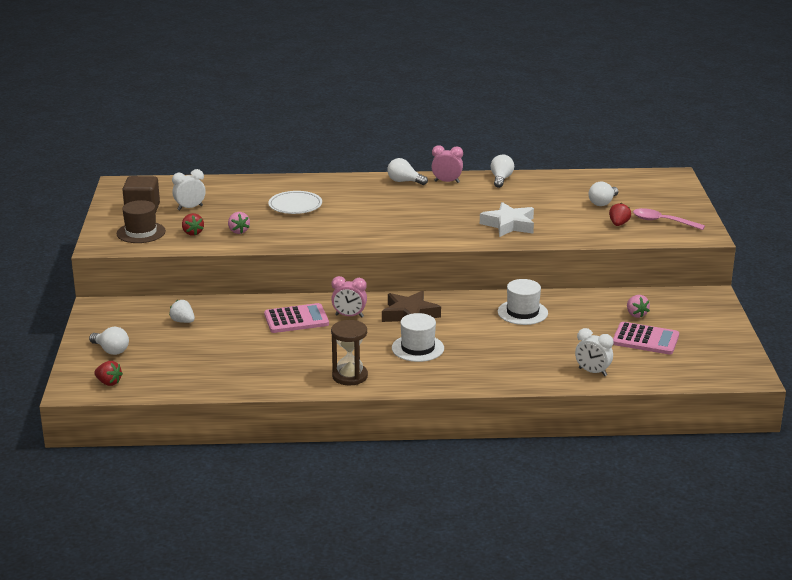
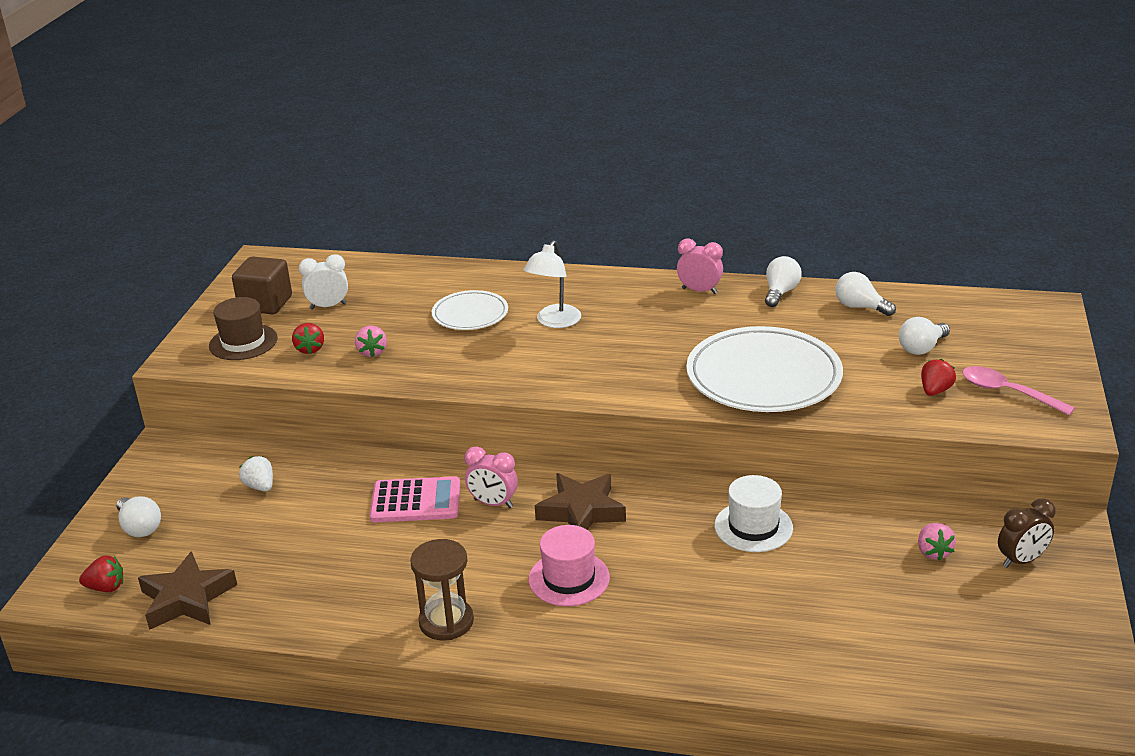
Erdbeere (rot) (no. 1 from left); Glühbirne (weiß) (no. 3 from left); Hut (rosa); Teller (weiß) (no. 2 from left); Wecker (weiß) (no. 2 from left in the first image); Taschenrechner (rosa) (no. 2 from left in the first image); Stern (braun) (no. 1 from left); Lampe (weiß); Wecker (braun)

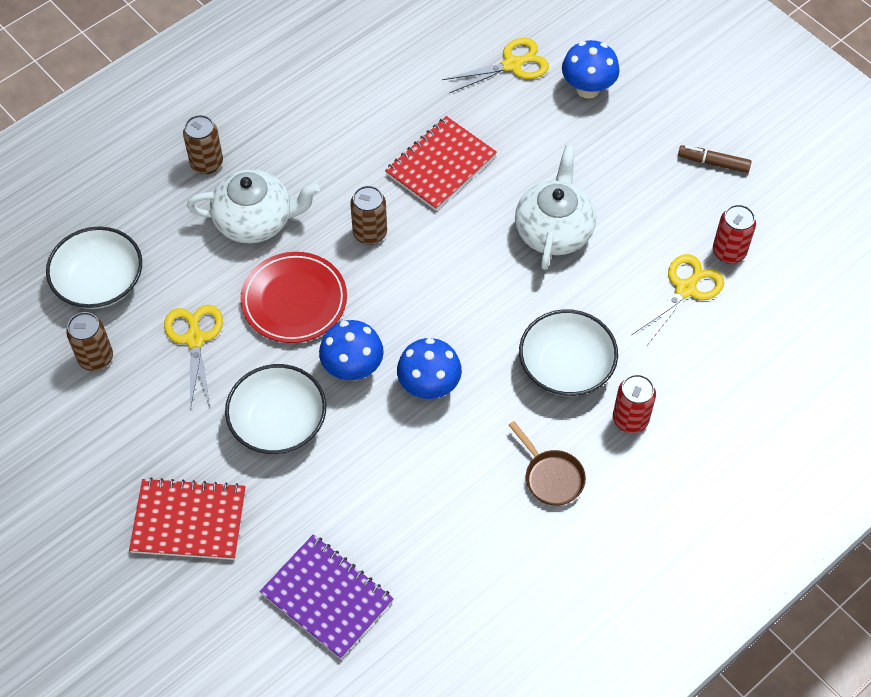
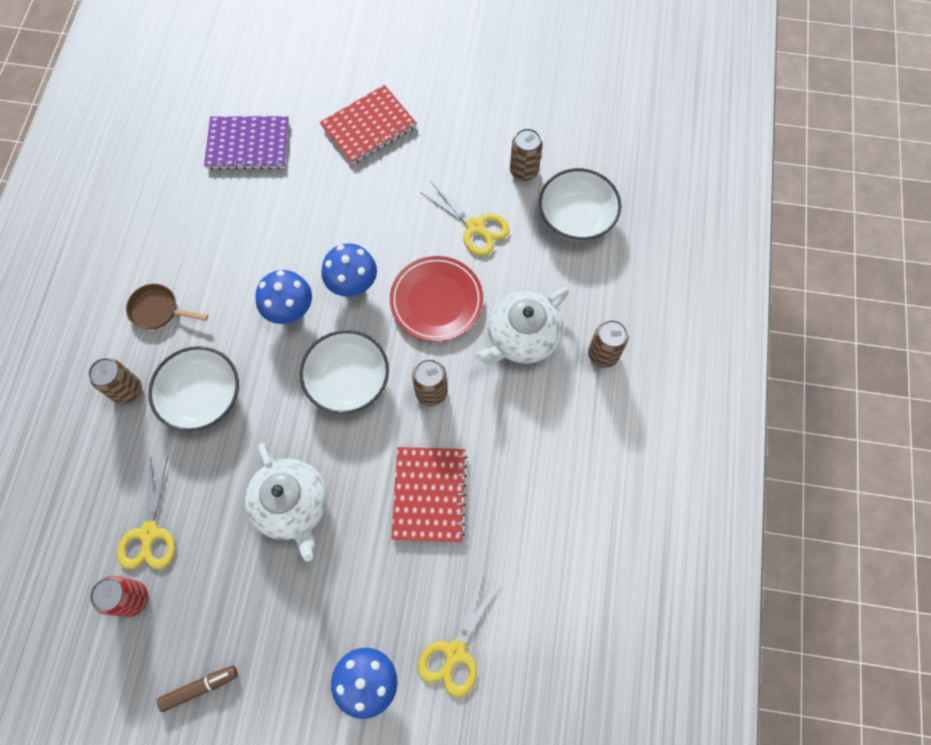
Schüssel (weiß) (no. 2 from left); Dose (braun) (no. 1 from left)

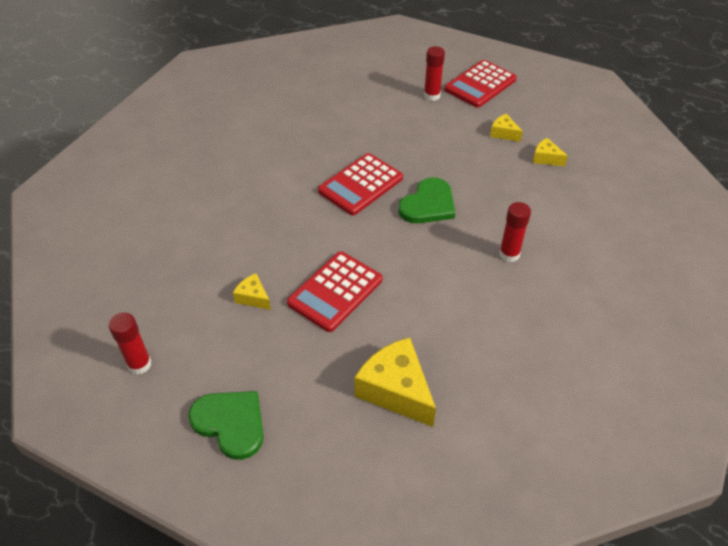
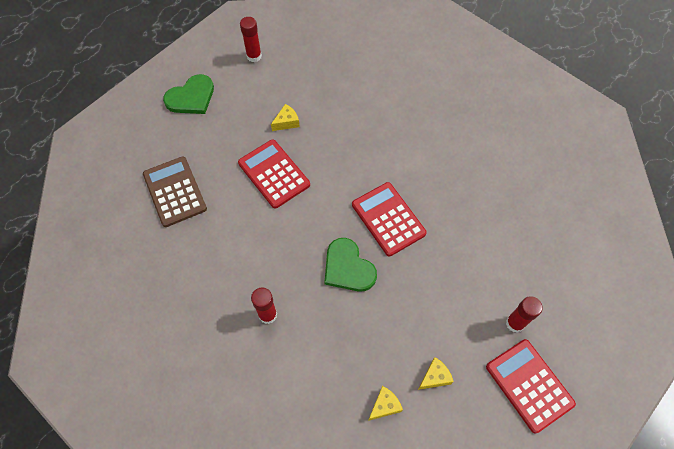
Taschenrechner (braun)

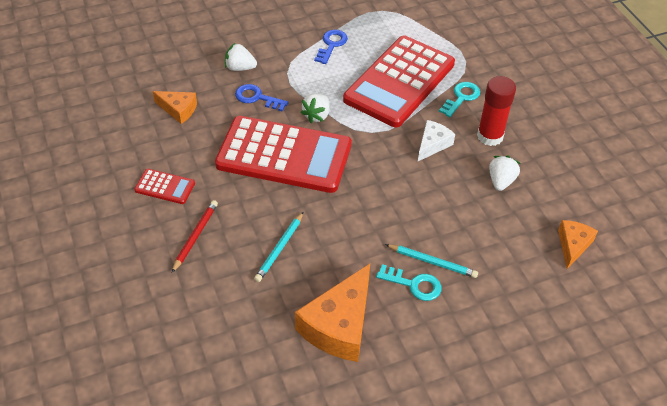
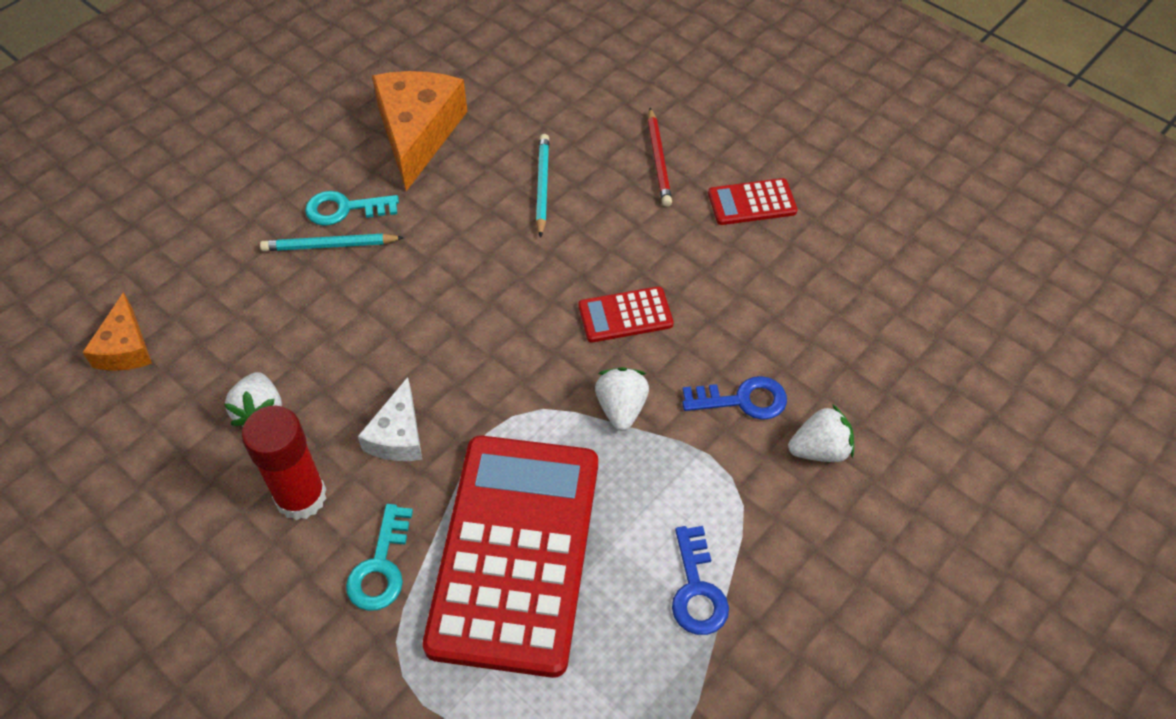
Käse (orange) (no. 1 from left in the first image); Taschenrechner (rot) (no. 2 from left)

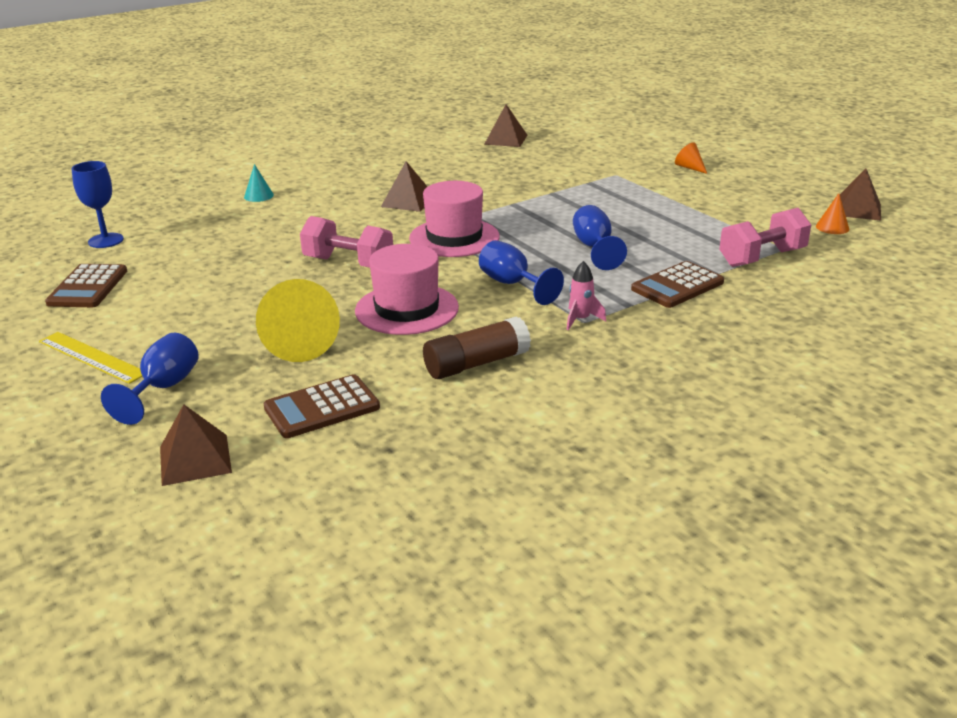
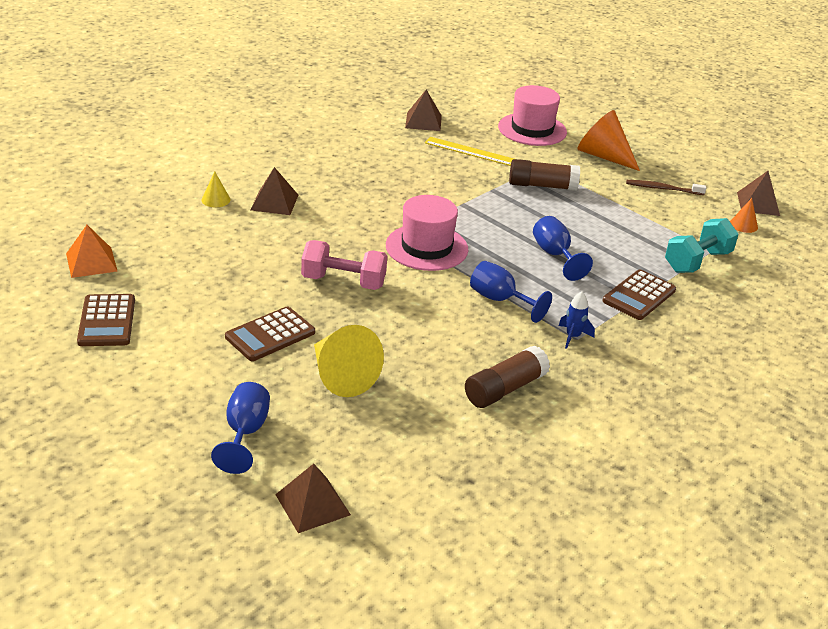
Lineal (gelb); Pyramide (orange); Kegel (gelb) (no. 1 from left); Taschenrechner (braun) (no. 2 from left); Hut (rosa) (no. 2 from left); Pyramide (braun) (no. 1 from left); Rakete (blau); Kegel (orange) (no. 1 from left); Hantel (türkis); Klebestift (braun) (no. 2 from left); Zahnbürste (braun)

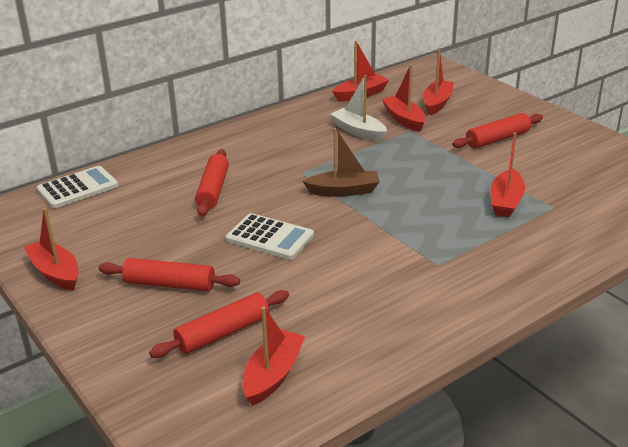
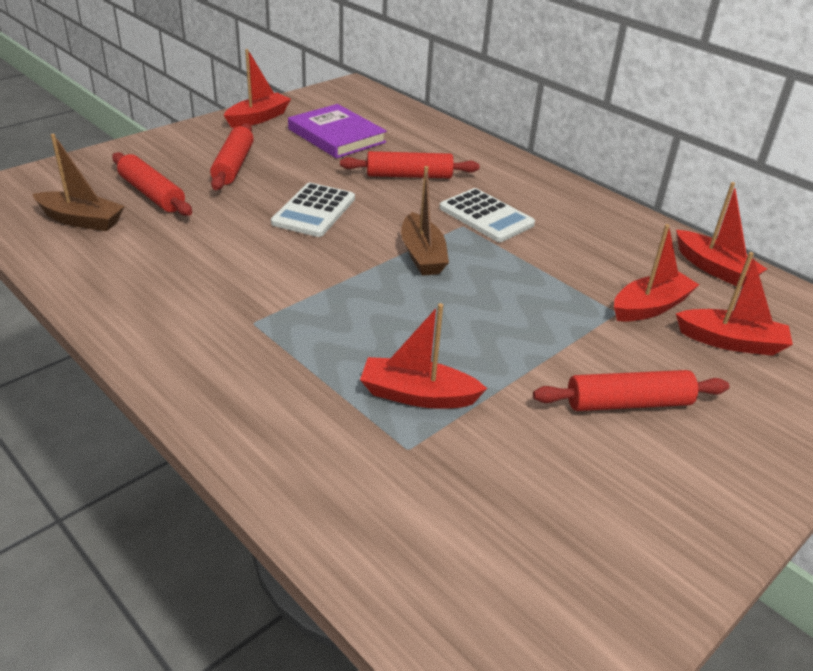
Taschenrechner (weiß) (no. 2 from left); Boot (braun) (no. 1 from left); Boot (weiß); Nudelholz (rot) (no. 4 from left); Buch (lila)

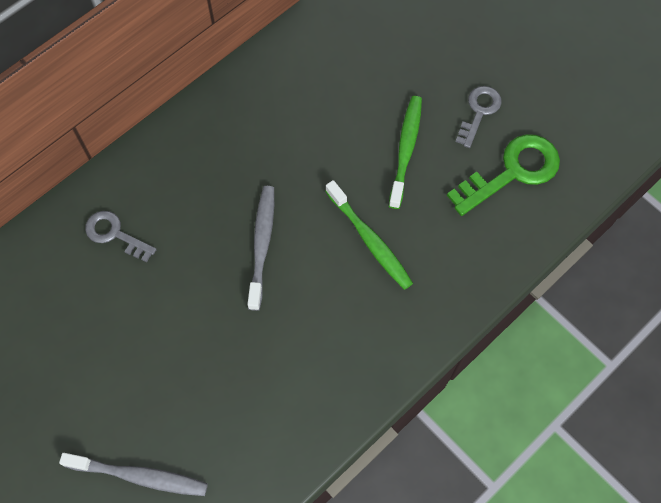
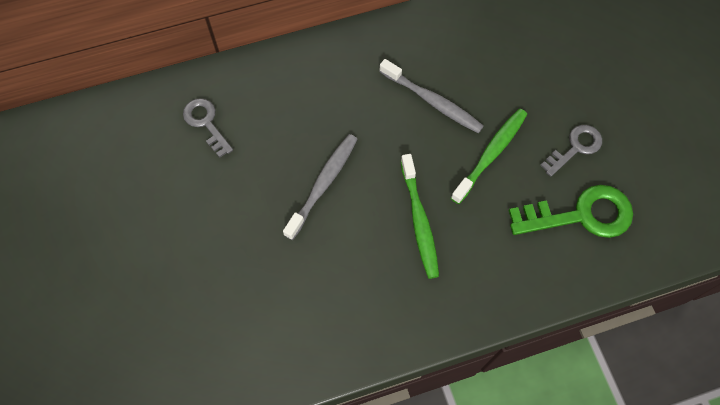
Zahnbürste (grau) (no. 2 from left)

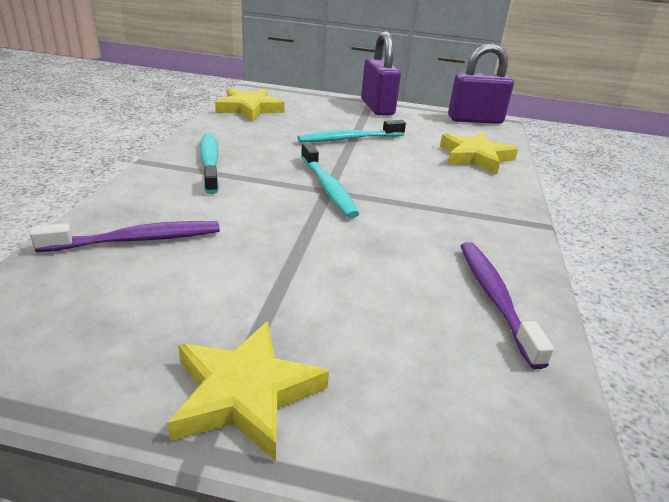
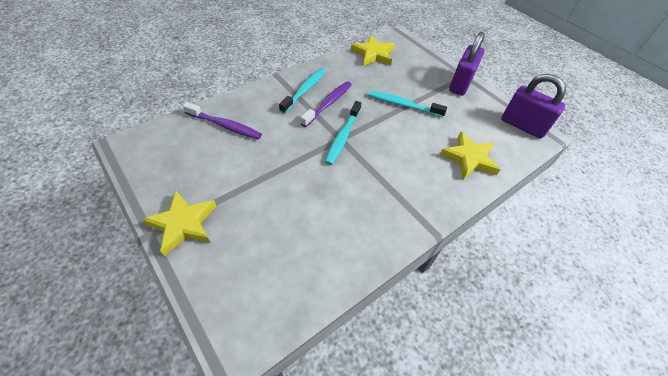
Zahnbürste (lila) (no. 2 from left)

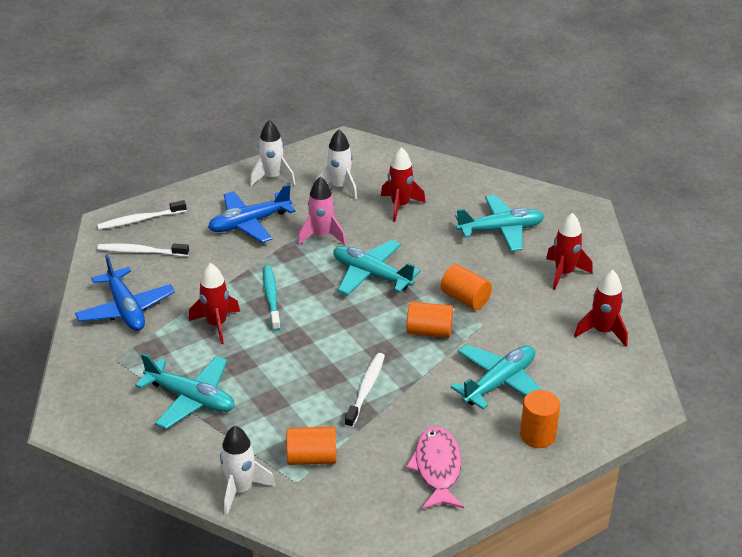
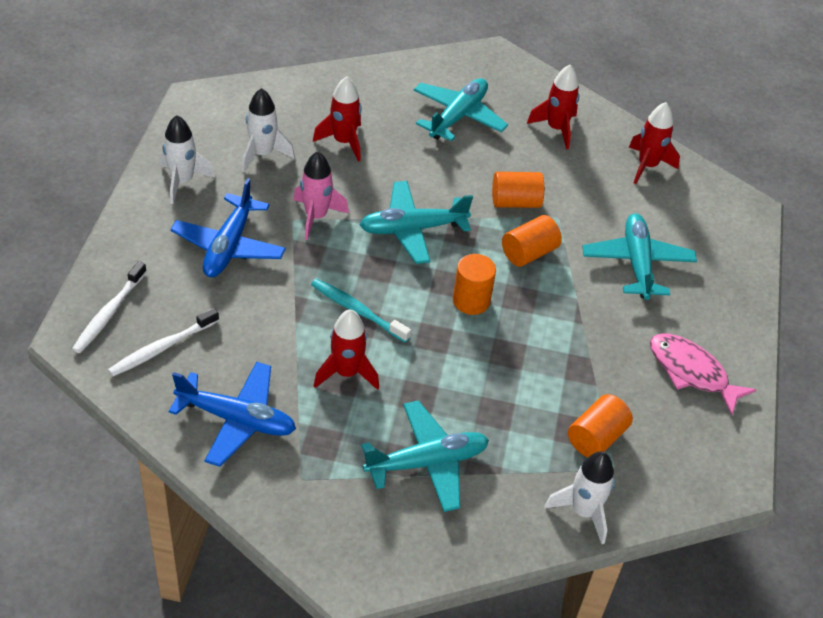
Zahnbürste (weiß) (no. 3 from left in the first image); Vollzylinder (orange) (no. 1 from left)

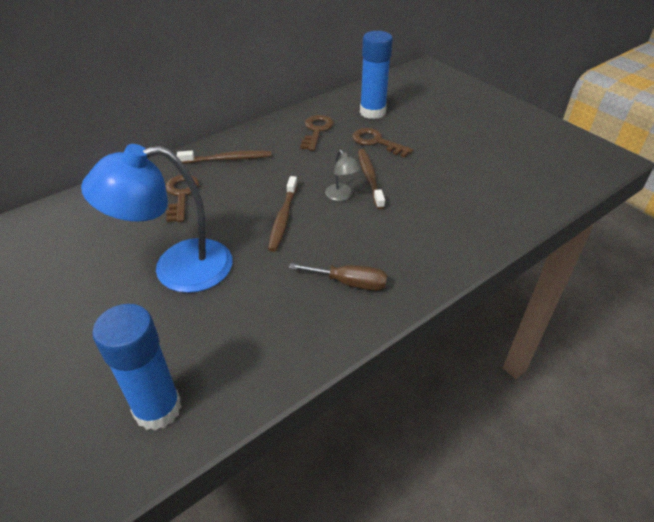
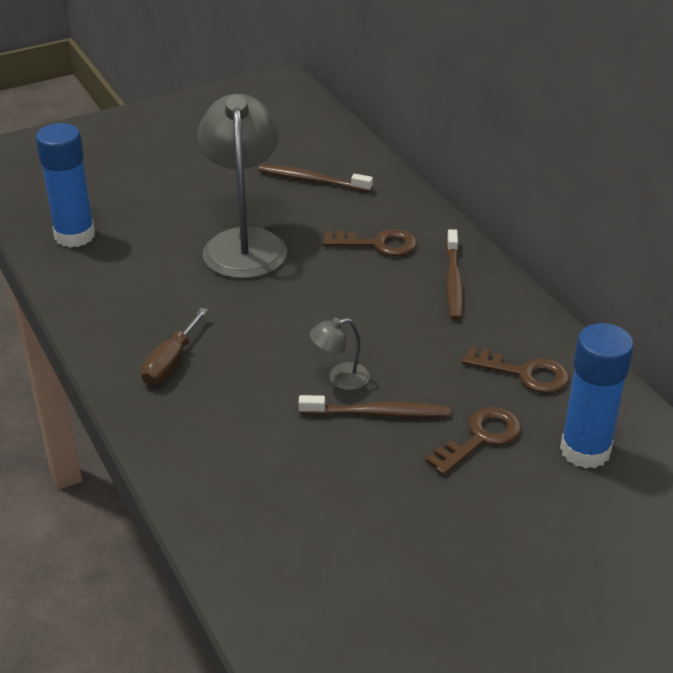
Lampe (grau) (no. 1 from left); Zahnbürste (braun) (no. 1 from left)

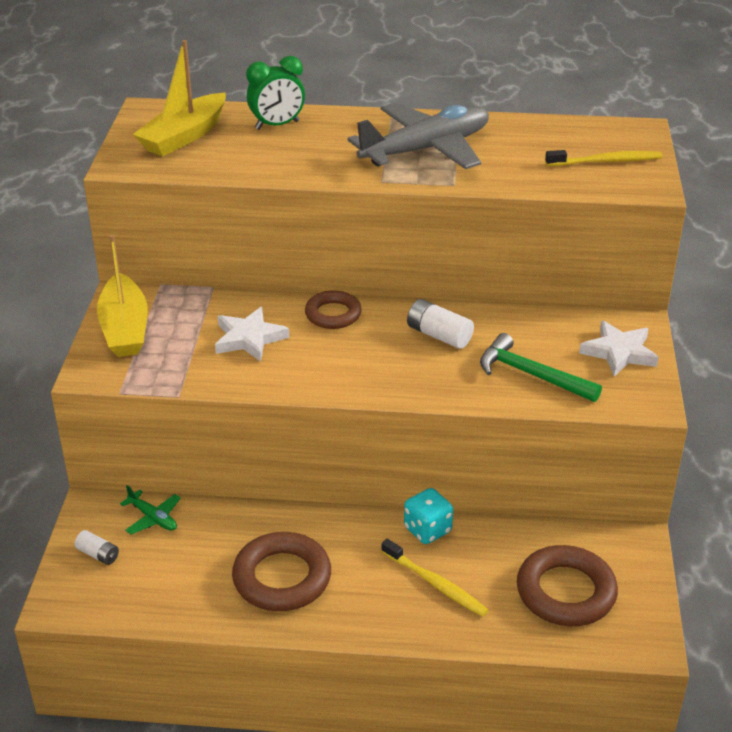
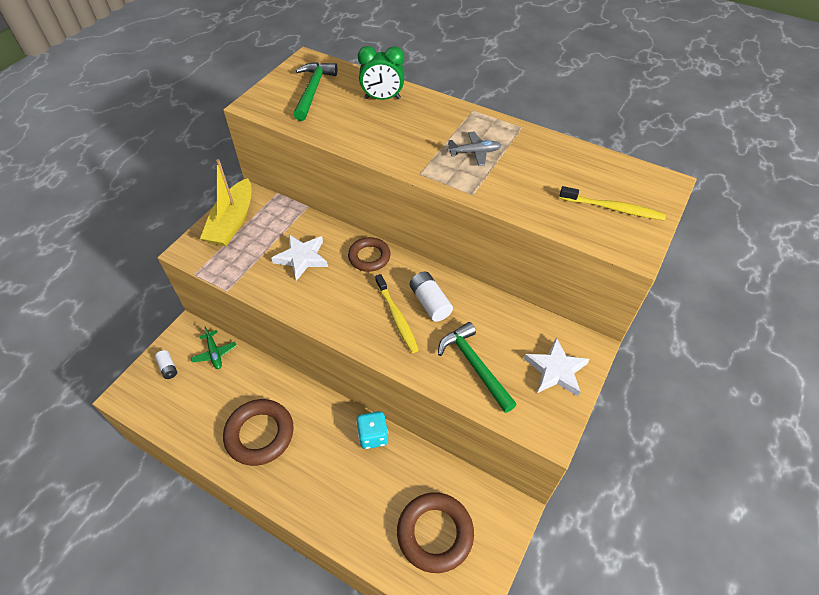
Hammer (grün) (no. 1 from left); Flugzeug (grau); Zahnbürste (gelb) (no. 1 from left)

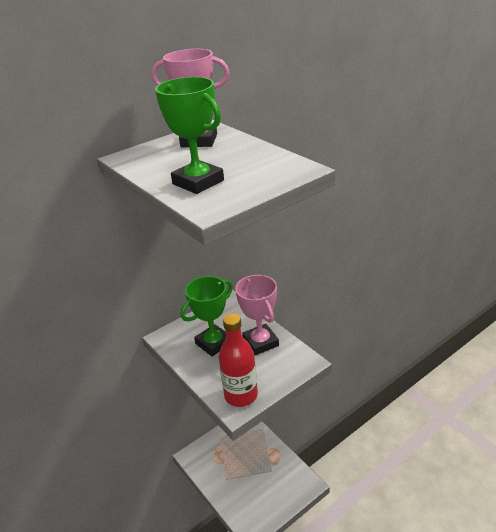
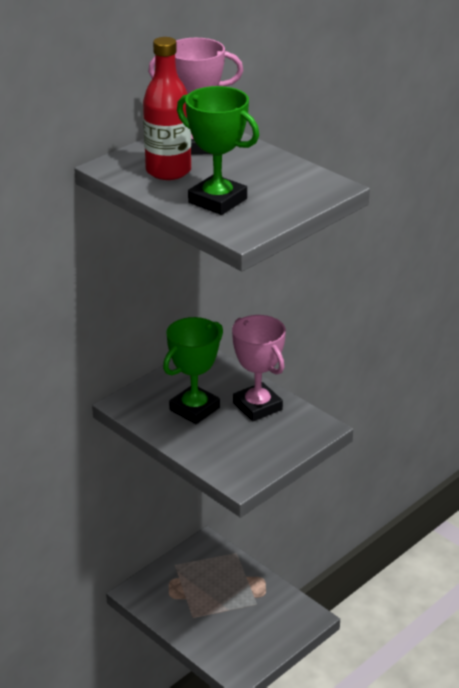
Flasche (rot)

